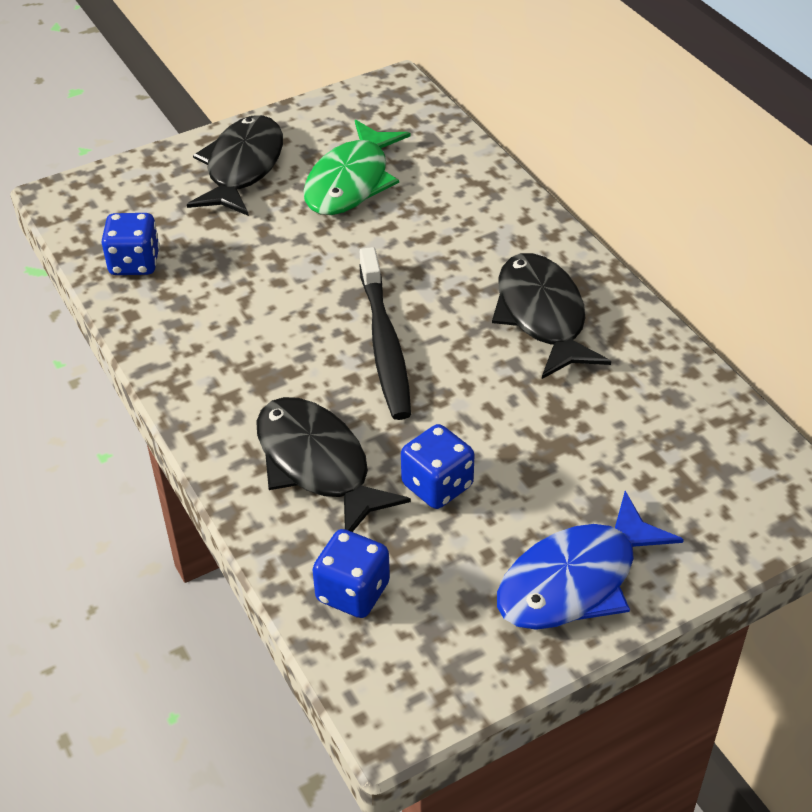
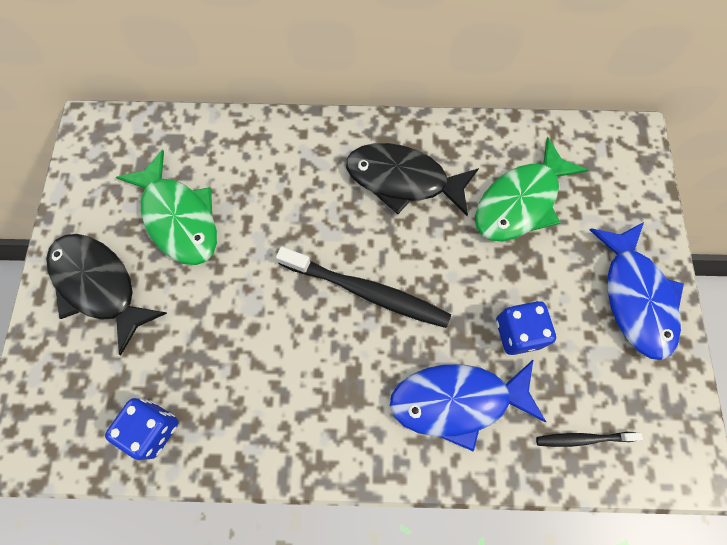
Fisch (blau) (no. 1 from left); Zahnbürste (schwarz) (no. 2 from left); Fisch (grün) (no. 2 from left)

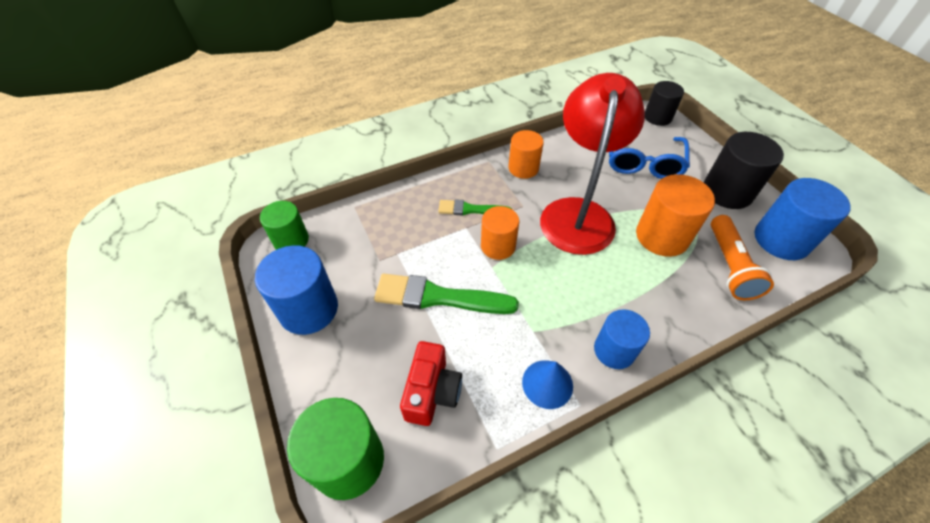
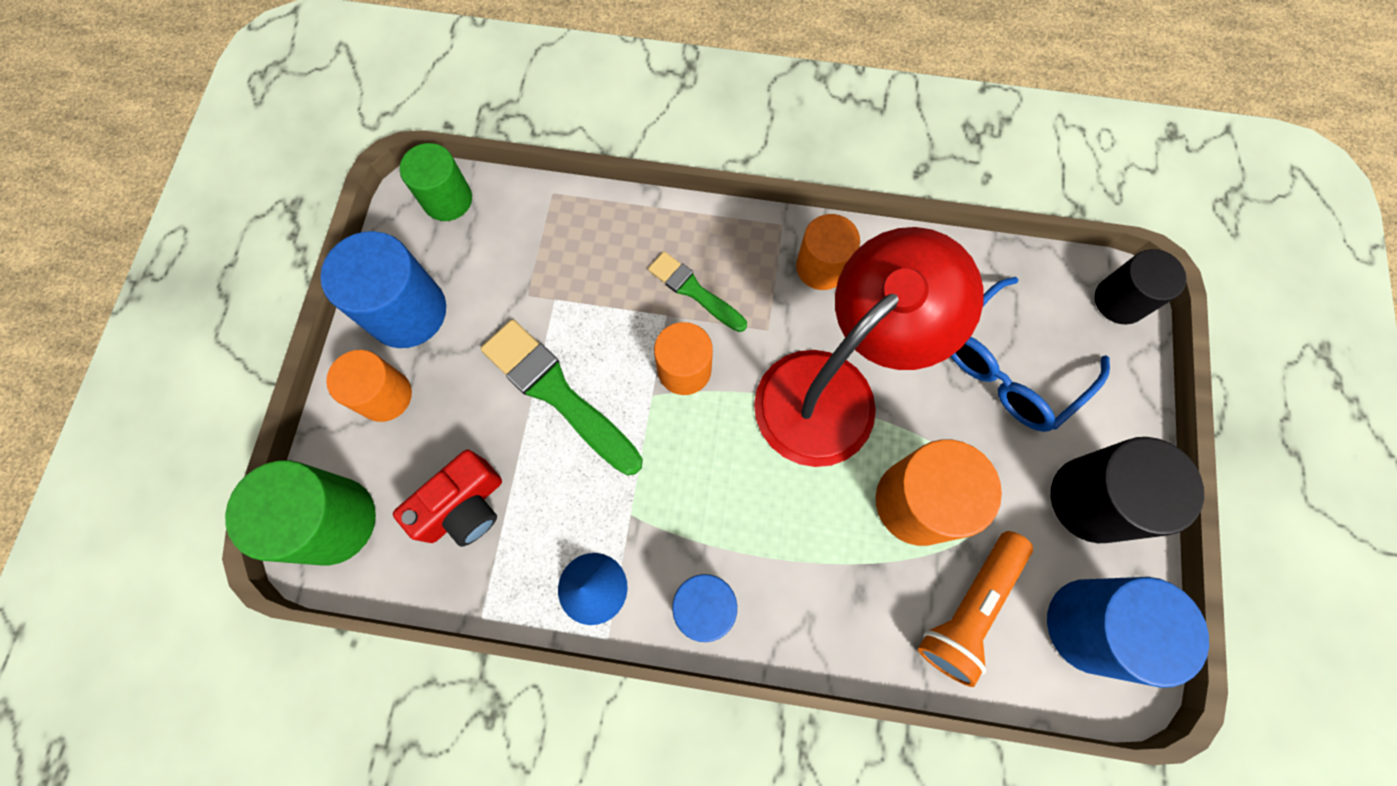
Vollzylinder (orange) (no. 1 from left)

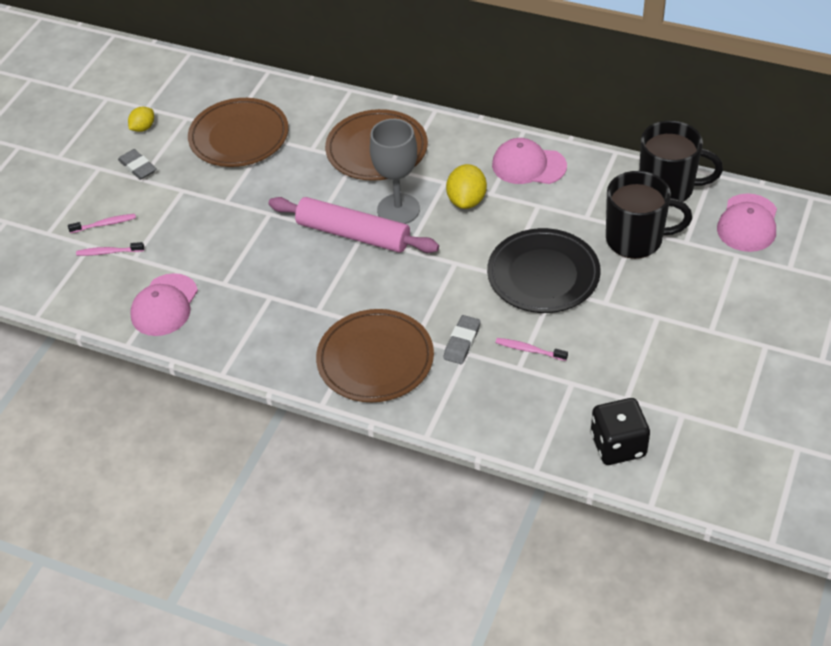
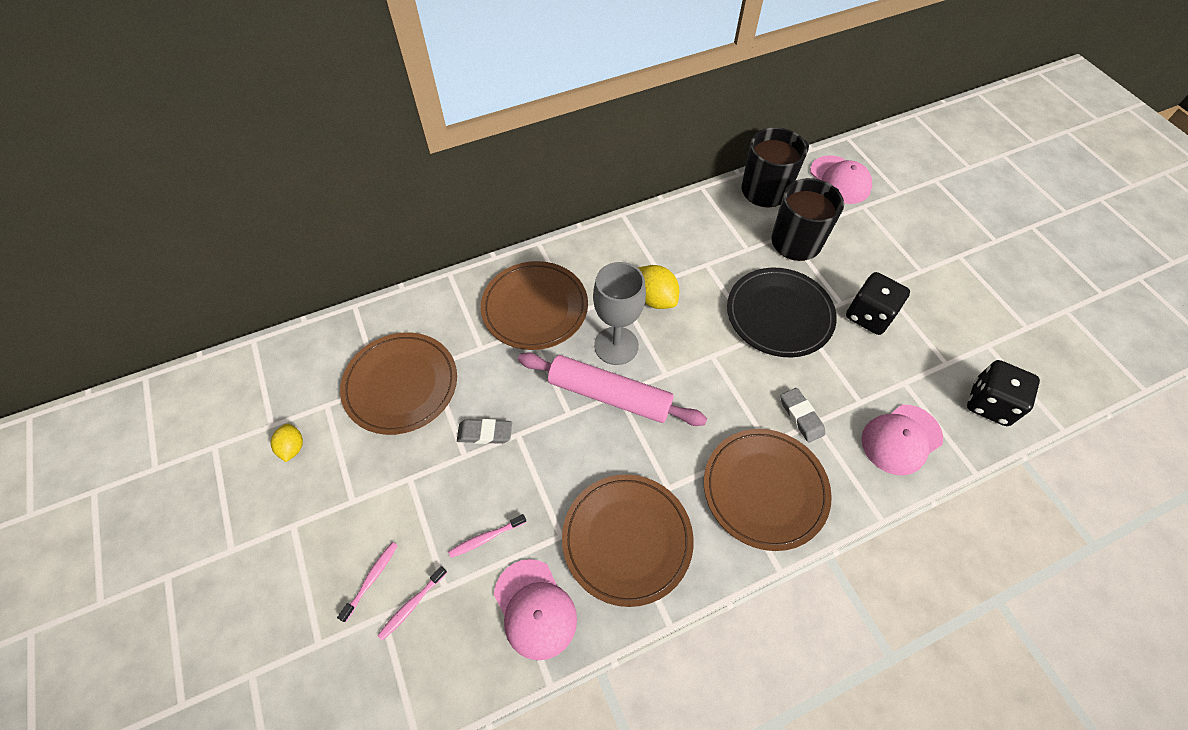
Radiergummi (grau) (no. 1 from left); Nudelholz (rosa); Kappe (rosa) (no. 3 from left); Zahnbürste (rosa) (no. 3 from left); Teller (braun) (no. 3 from left); Spielwürfel (schwarz) (no. 1 from left)

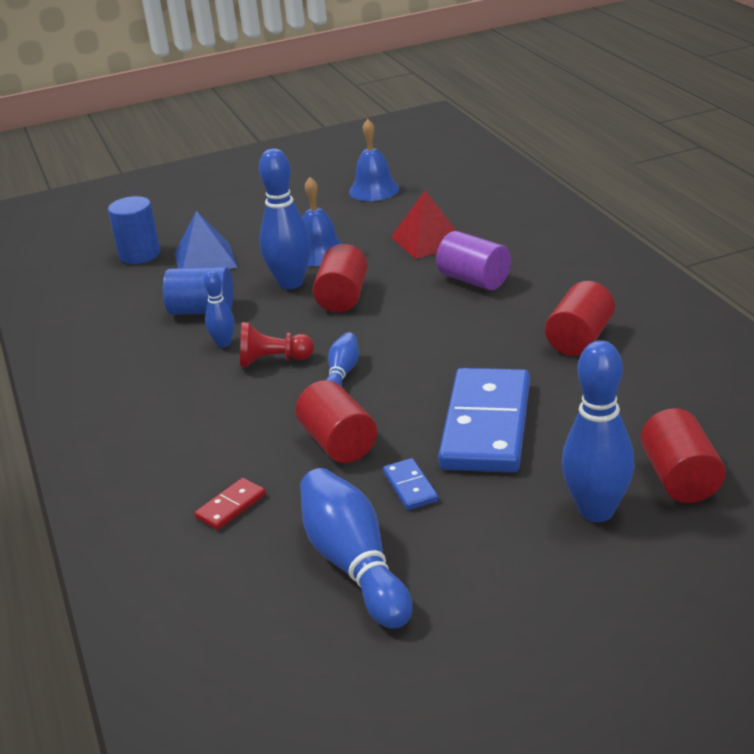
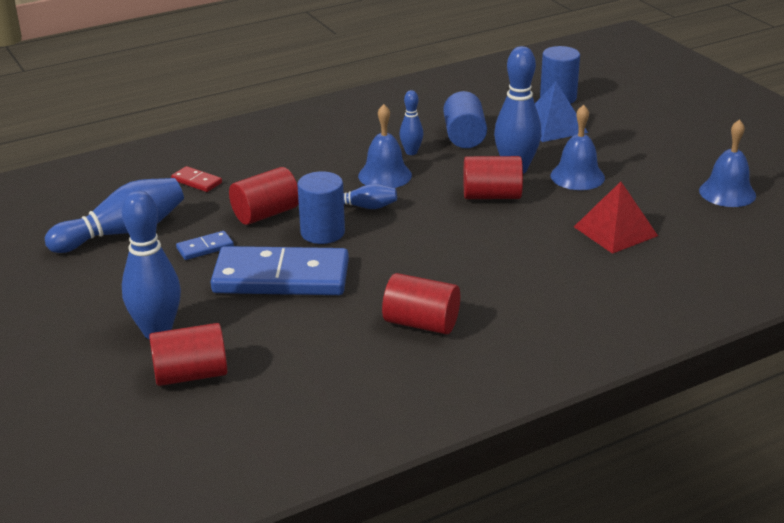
Glocke (blau) (no. 1 from left); Vollzylinder (lila); Vollzylinder (blau) (no. 1 from left)

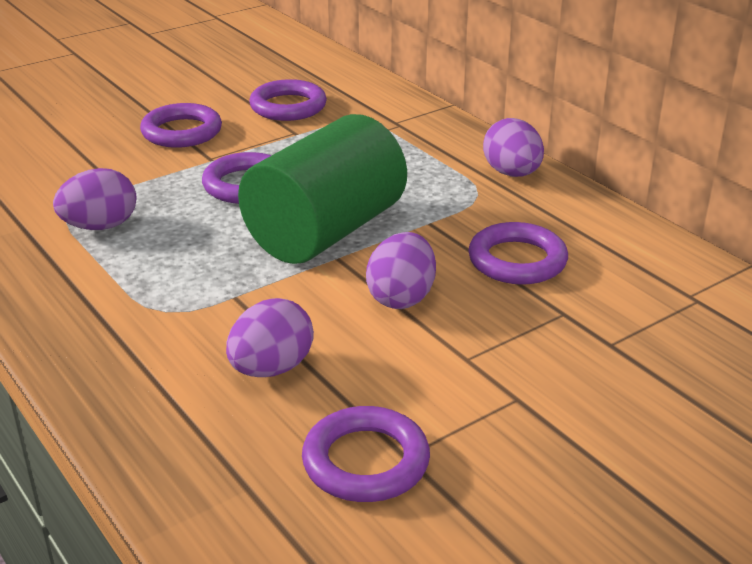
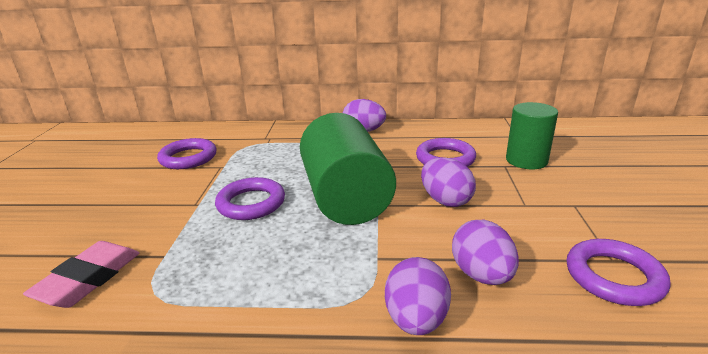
Ei (lila) (no. 2 from left); Ring (lila) (no. 1 from left in the first image); Radiergummi (rosa); Vollzylinder (grün) (no. 2 from left)

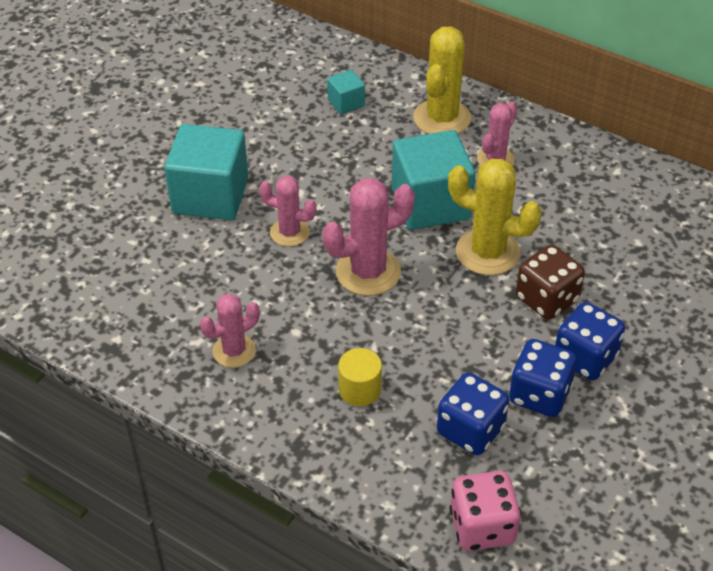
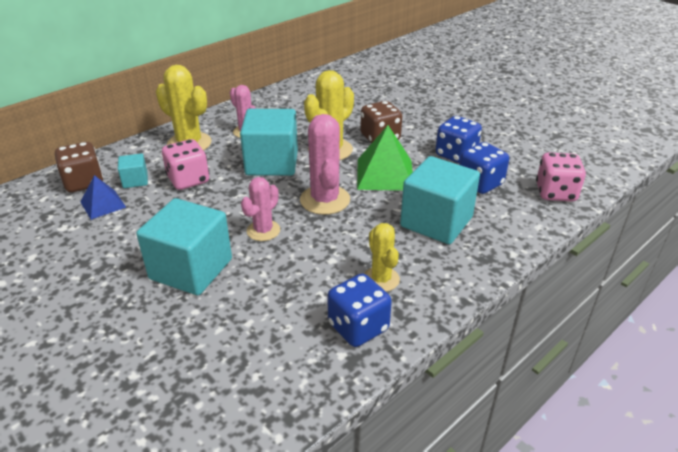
Kaktus (gelb) (no. 3 from left); Kubus (türkis) (no. 4 from left); Spielwürfel (blau) (no. 1 from left); Spielwürfel (braun) (no. 1 from left); Pyramide (blau); Spielwürfel (rosa) (no. 1 from left); Pyramide (grün)

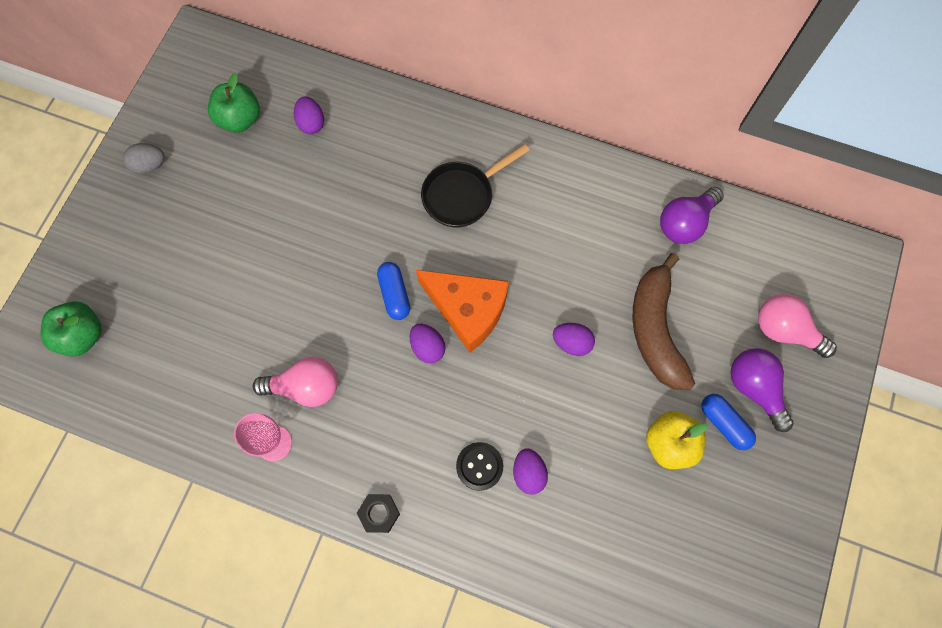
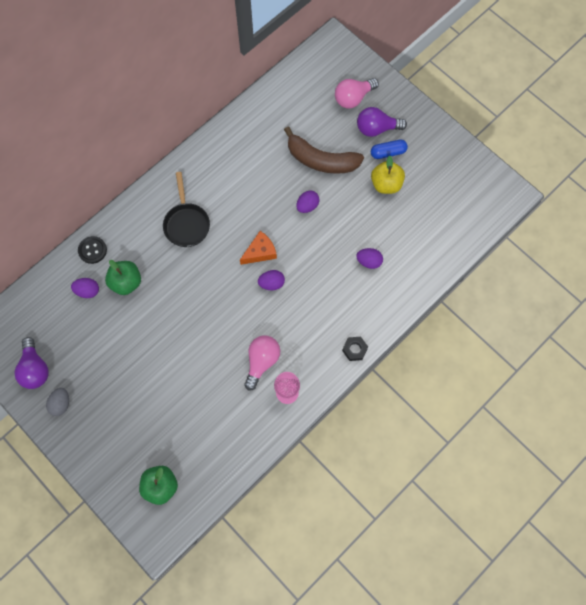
Apfel (grün) (no. 1 from left); Kapsel (blau) (no. 1 from left in the first image); Käse (orange); Knopf (schwarz); Glühbirne (lila) (no. 1 from left)

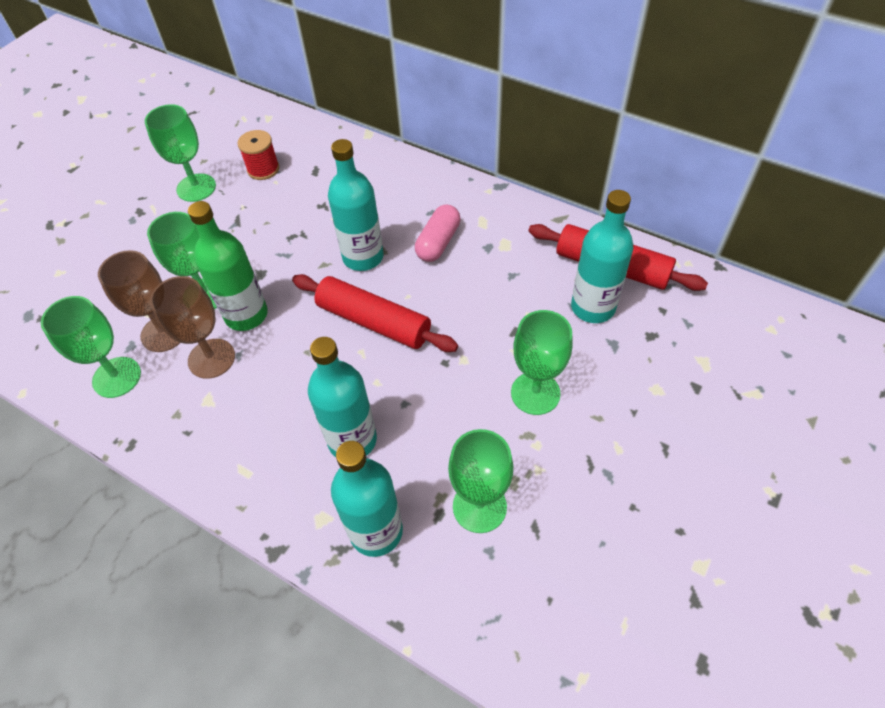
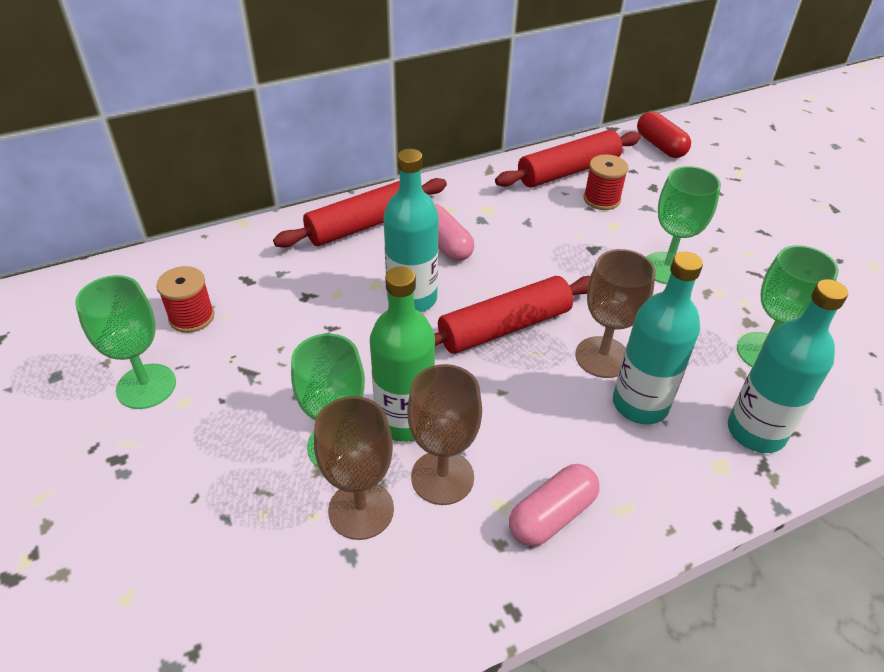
Kelch (grün) (no. 1 from left in the first image); Garnrolle (rot) (no. 2 from left); Nudelholz (rot) (no. 1 from left); Kapsel (rosa) (no. 2 from left); Kelch (braun) (no. 3 from left); Kapsel (rot)

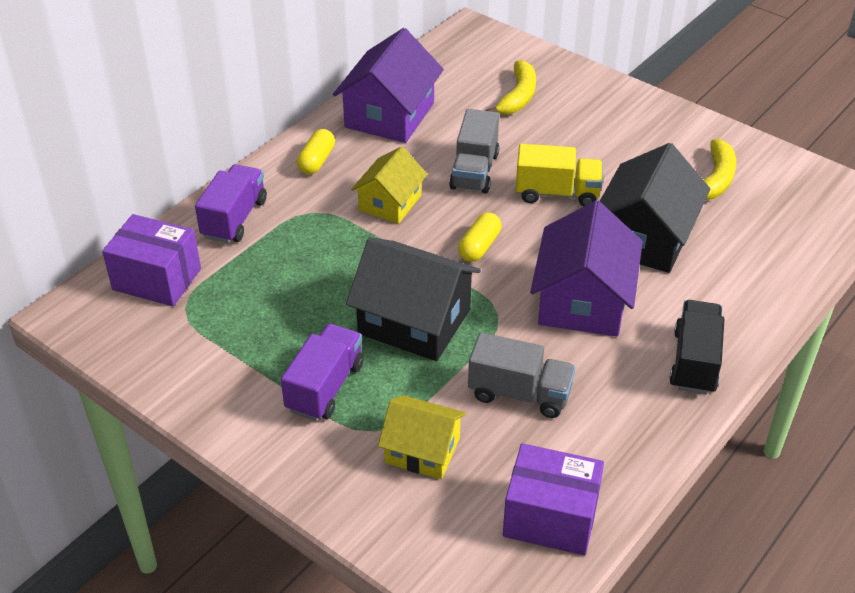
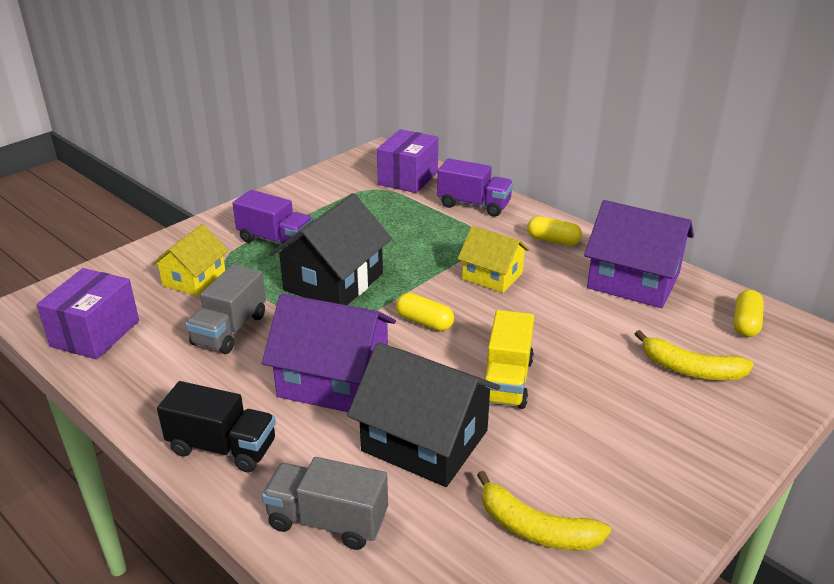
Lastwagen (grau) (no. 2 from left); Kapsel (gelb) (no. 3 from left)

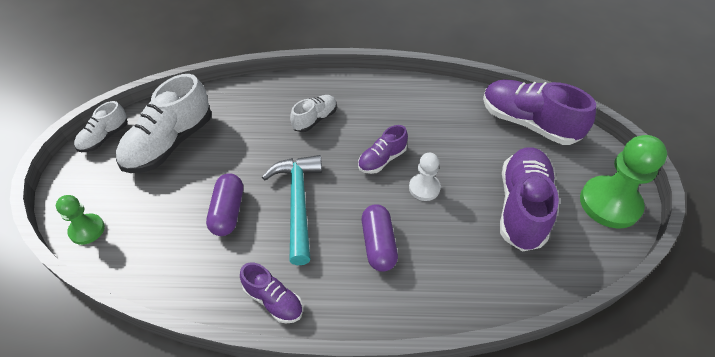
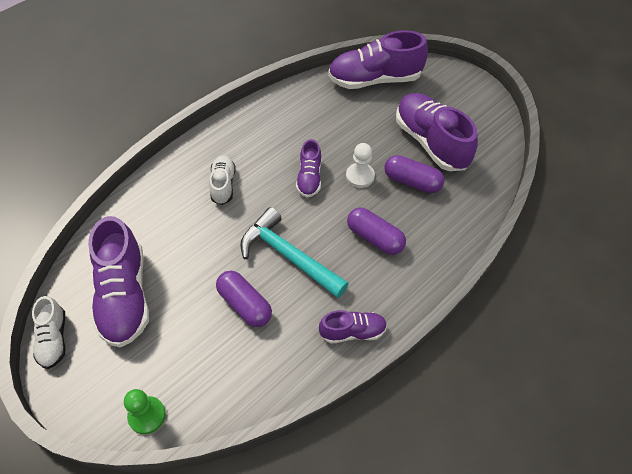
Schuh (lila) (no. 1 from left); Bauer (grün) (no. 2 from left in the first image); Kapsel (lila) (no. 3 from left)

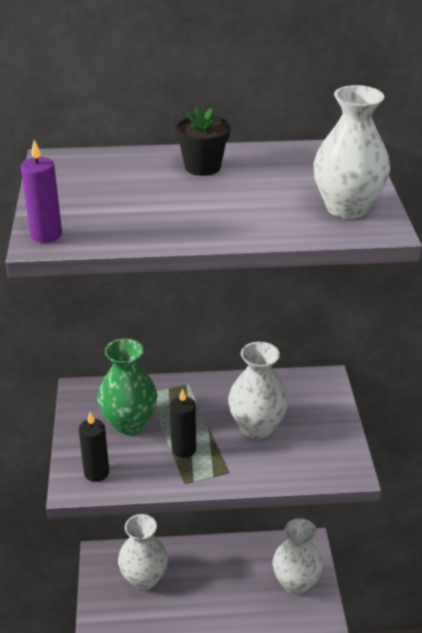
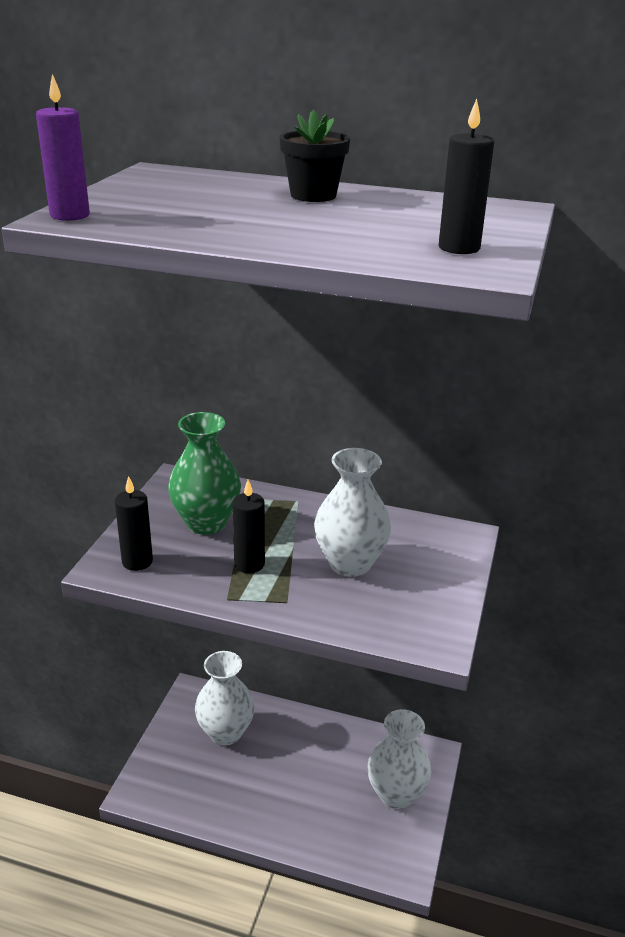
Kerze (schwarz) (no. 3 from left)

